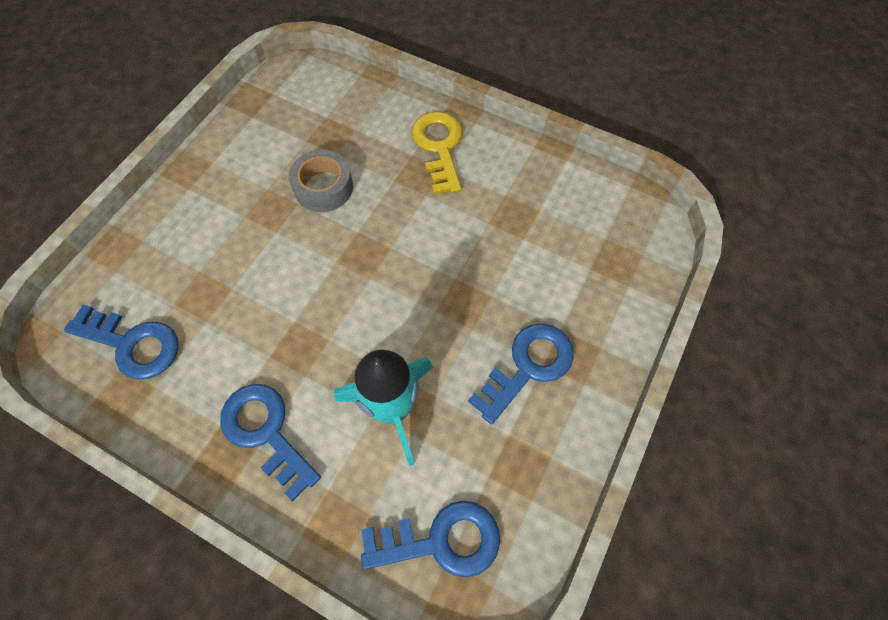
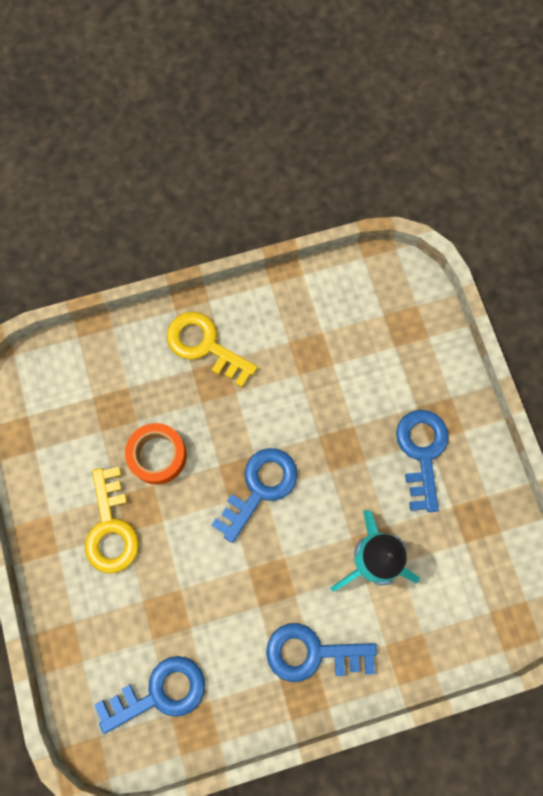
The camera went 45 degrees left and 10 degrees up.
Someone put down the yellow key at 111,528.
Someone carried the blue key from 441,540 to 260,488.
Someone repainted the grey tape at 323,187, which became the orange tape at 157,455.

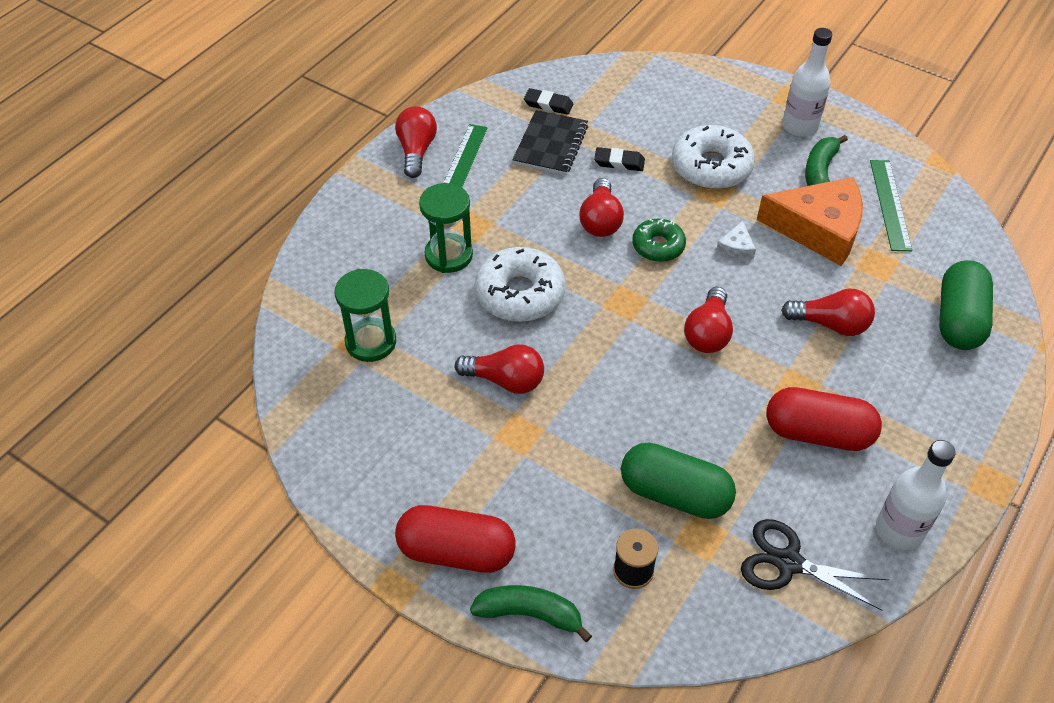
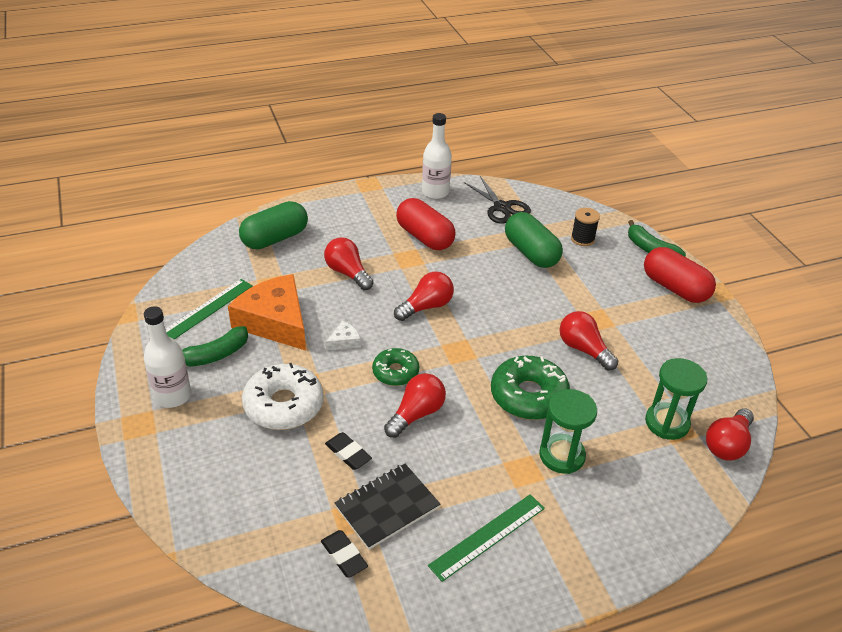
The camera went 145 degrees left and 10 degrees down.
Someone carried the red light bulb from 416,151 to 727,444.
Someone repainted the white donut at 520,294, which became the green donut at 528,396.

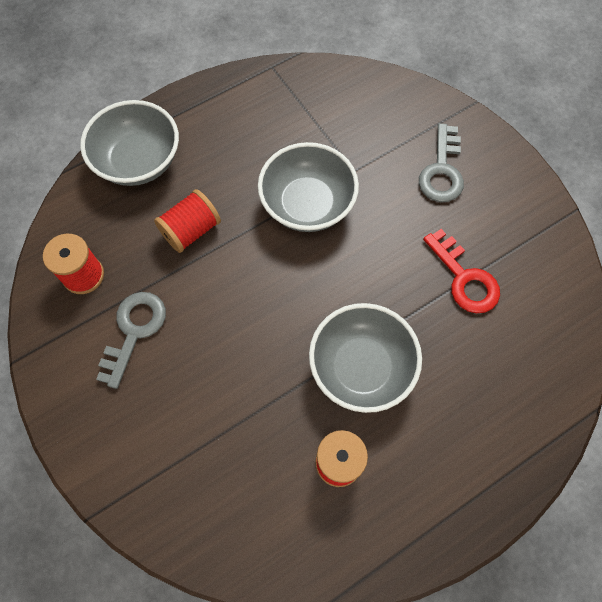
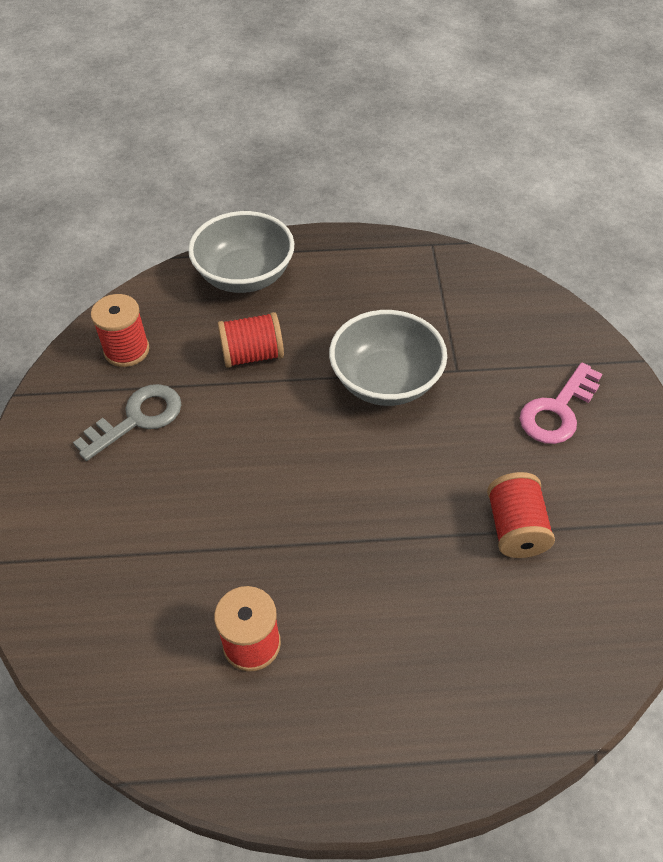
The camera went 30 degrees right and 15 degrees down.
Someone took away the grey bowl at 361,367.
Someone swapped the red key at 464,278 for the red spool at 515,528.
Someone repainted the grey key at 442,170, which became the pink key at 557,410.

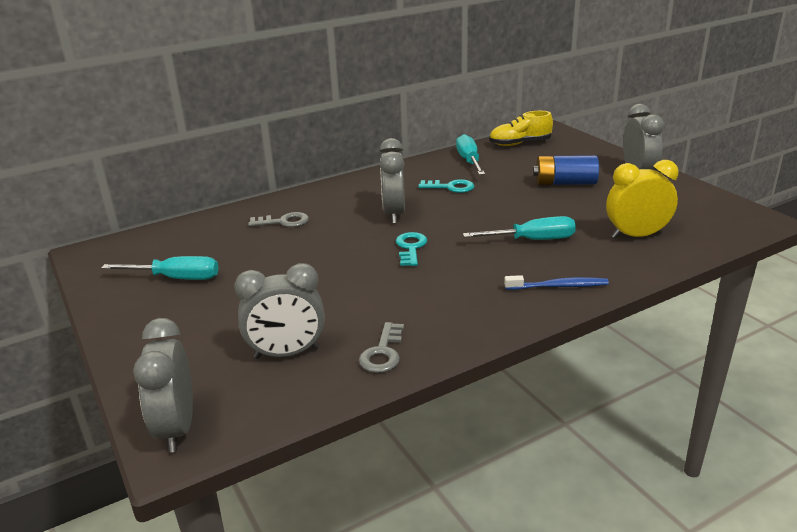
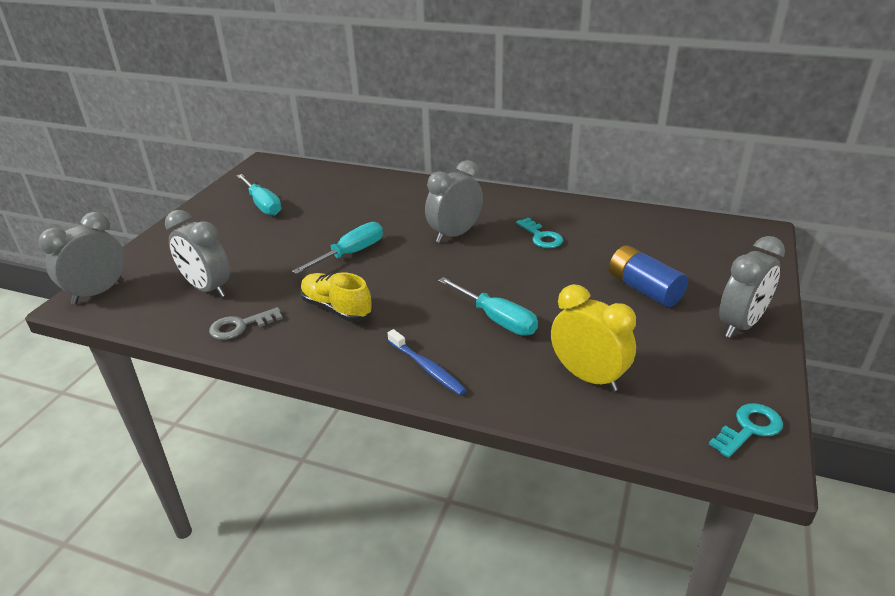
The camera went 50 degrees right and 5 degrees up.
Someone took away the grey key at 284,222.
Someone carried the turquoise key from 411,248 to 749,428.
Someone carried the turquoise screwdriver from 469,161 to 350,254.
Someone carried the yellow shoe from 520,143 to 336,308.

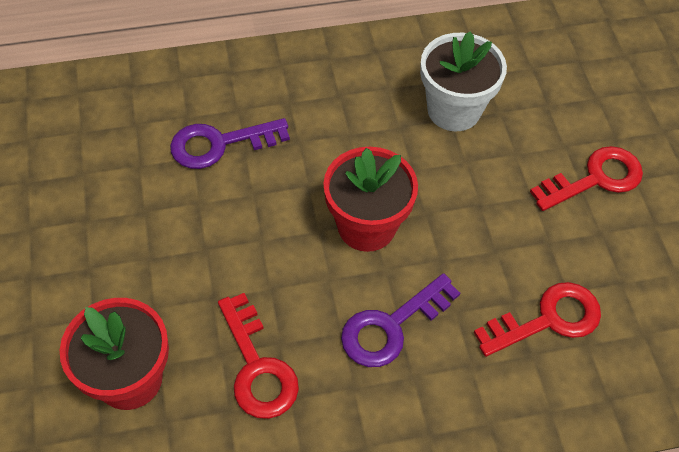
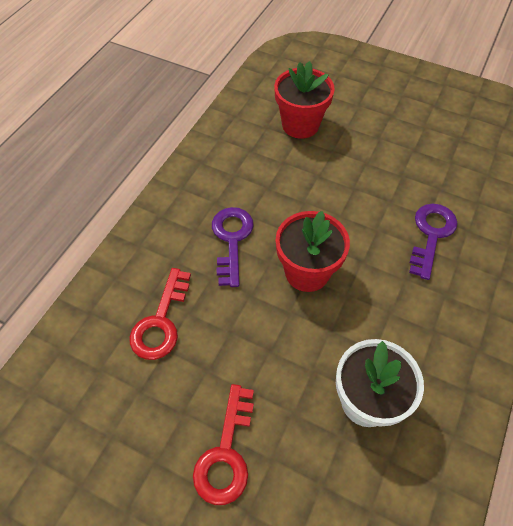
The camera went 130 degrees right and 0 degrees up.
Someone took away the red key at 257,366.

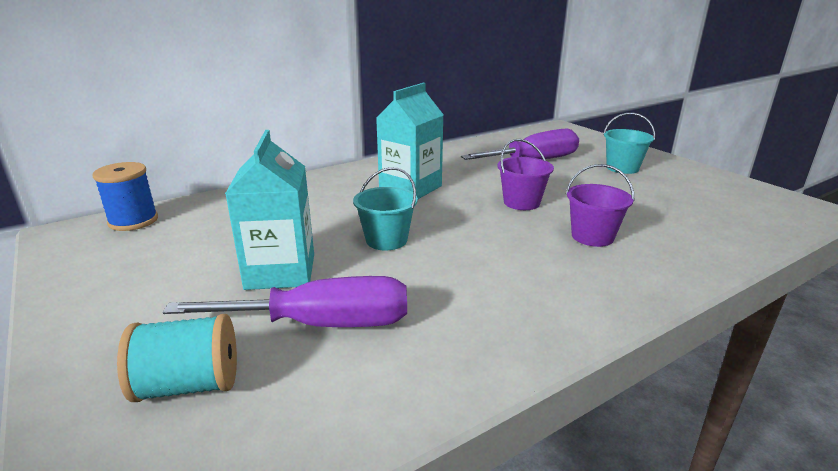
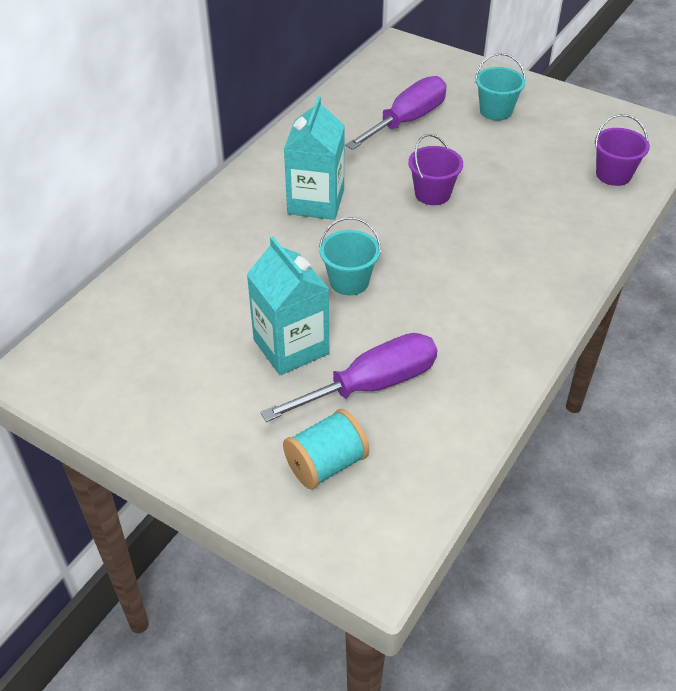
The camera went 25 degrees left and 20 degrees up.
Someone took away the blue spool at 133,221.
Someone carried the purple bucket from 592,236 to 613,175.

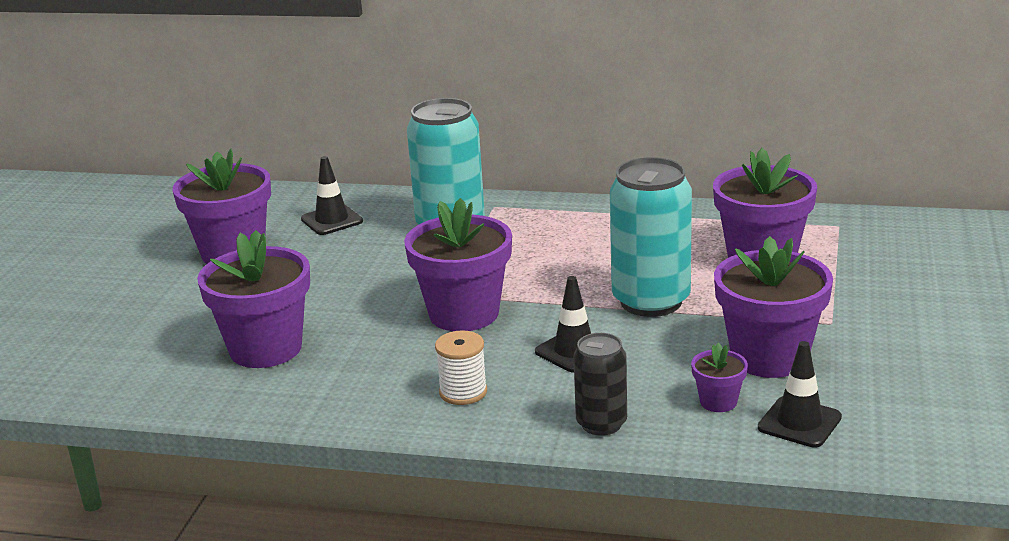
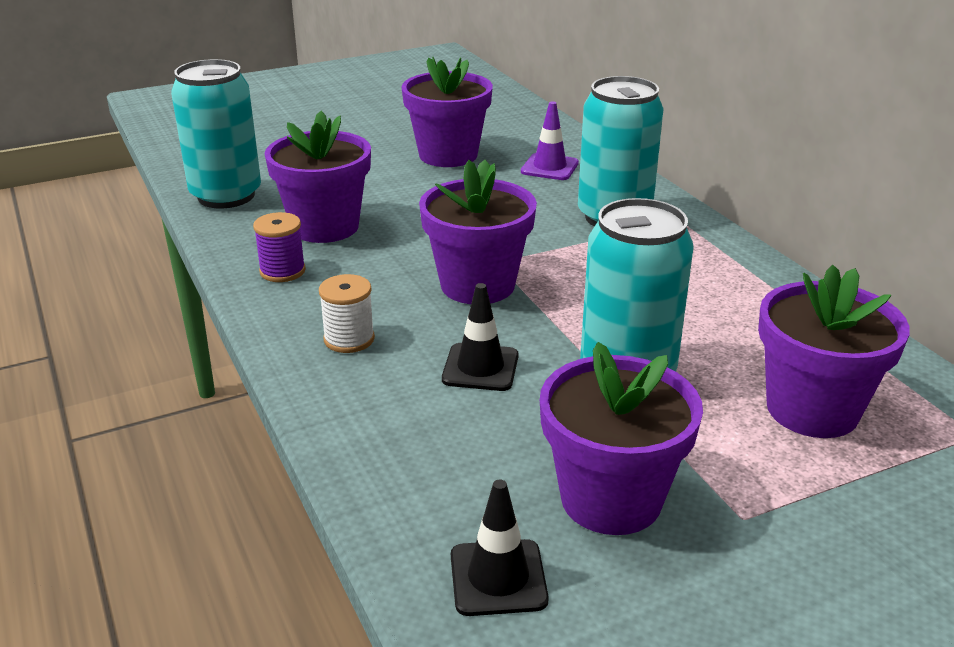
The camera went 50 degrees right and 5 degrees up.
Someone took away the black can at 601,423.
Someone took away the purple flower pot at 718,402.
Someone put down the turquoise can at 226,196.
Someone put down the purple spool at 282,271.
Someone repainted the black traffic cone at 332,220, which became the purple traffic cone at 549,167.

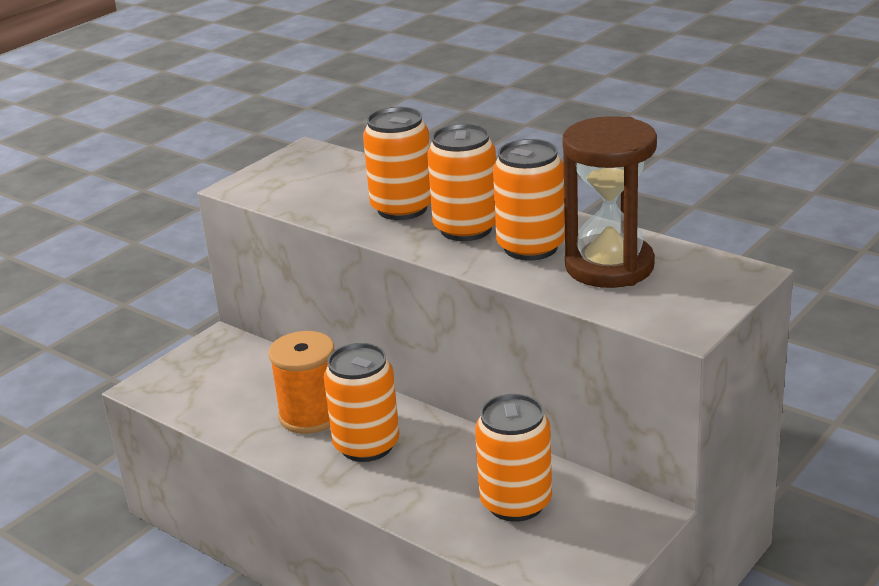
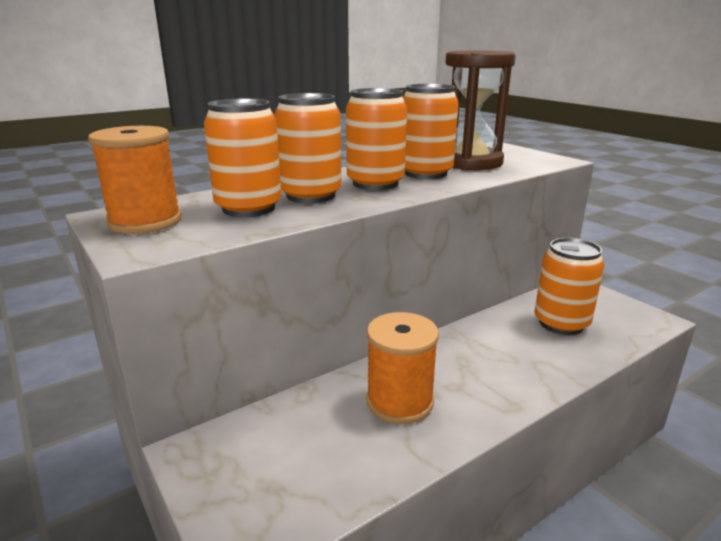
The camera went 75 degrees left and 5 degrees down.
Someone put down the orange spool at 145,222.
Someone carried the orange can from 366,445 to 248,208.

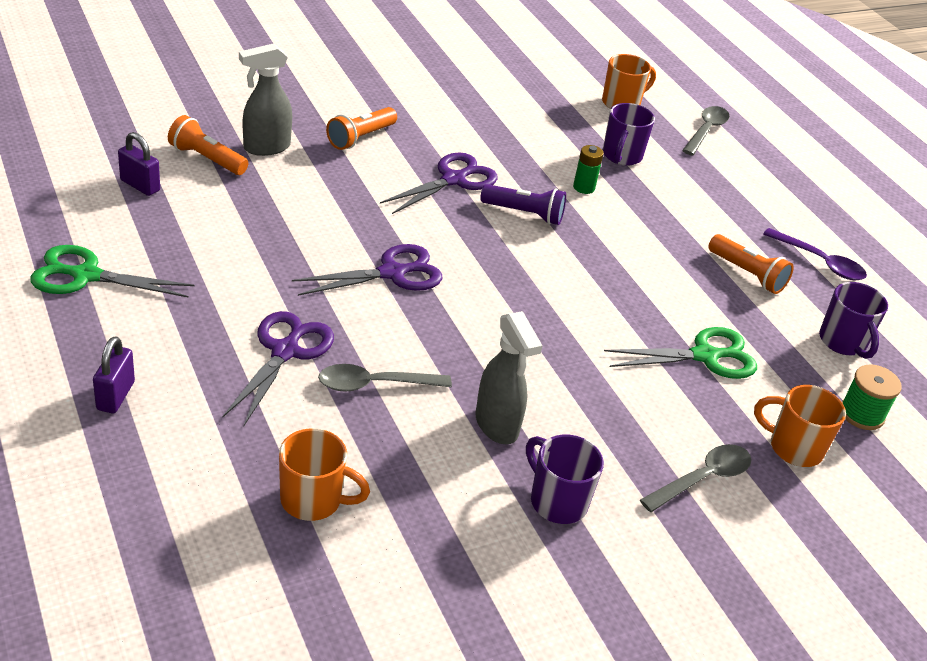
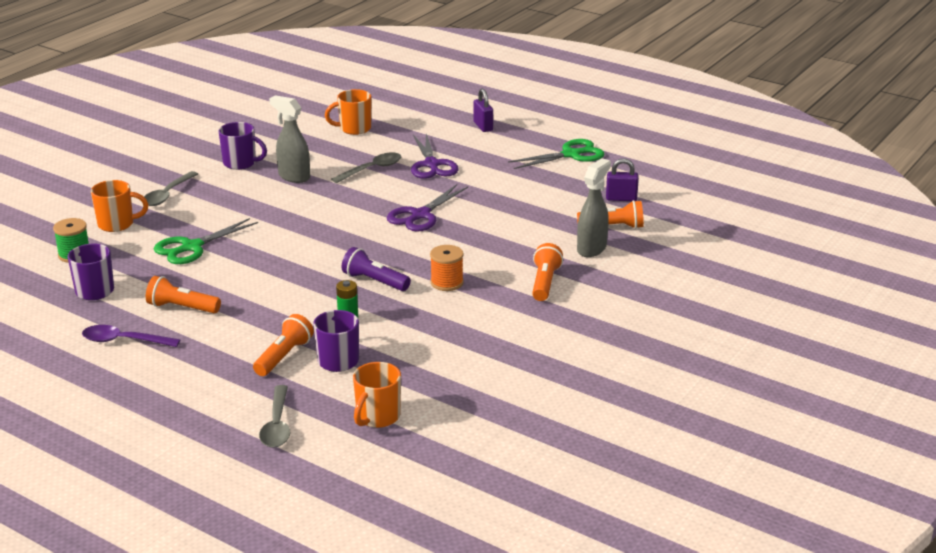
The camera went 155 degrees right and 10 degrees down.
Someone put down the orange flashlight at 284,356.
Someone swapped the purple scissors at 453,180 for the orange spool at 447,282.
Someone rotated the purple flashlight at 524,214 by 45 degrees clockwise.

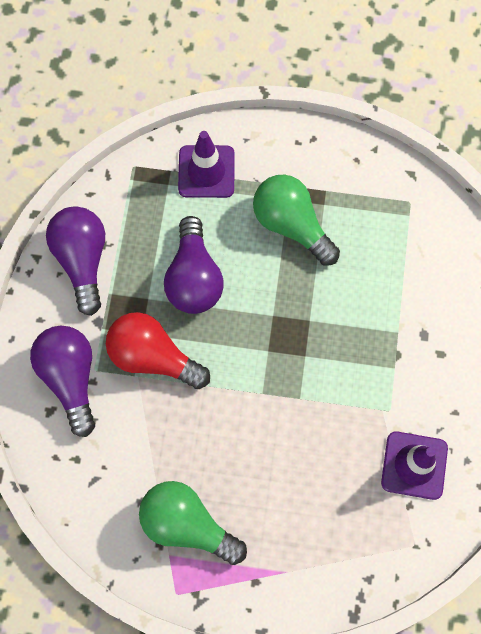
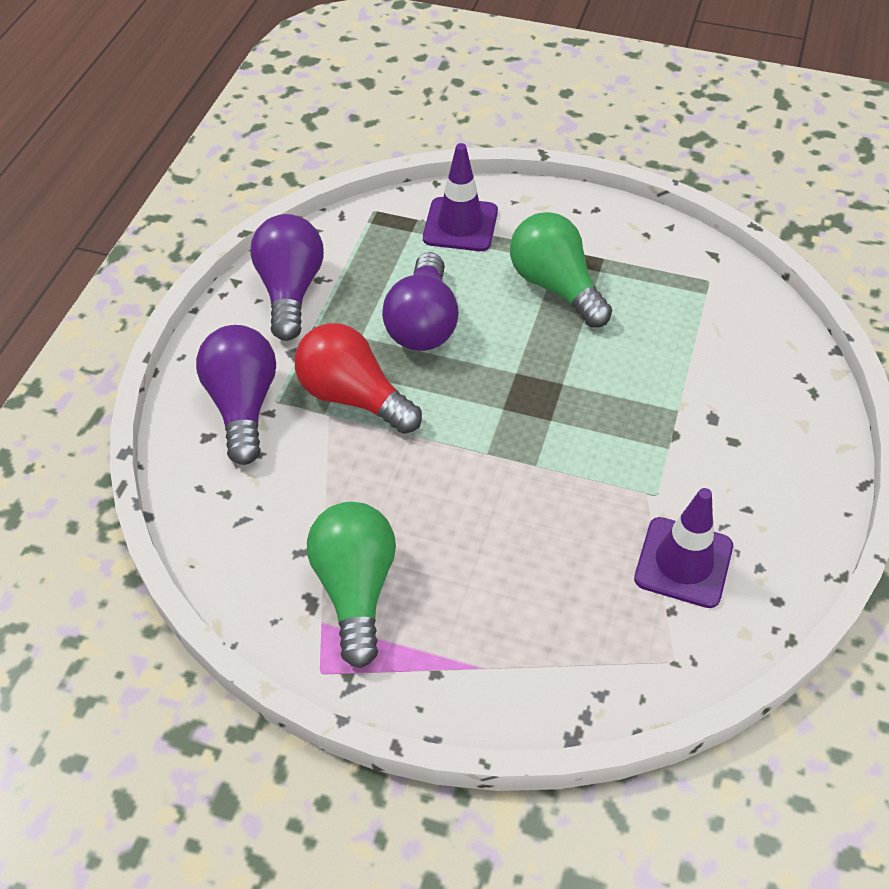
The camera went 10 degrees right and 20 degrees down.
Someone rotated the green light bulb at 187,525 by 45 degrees clockwise.

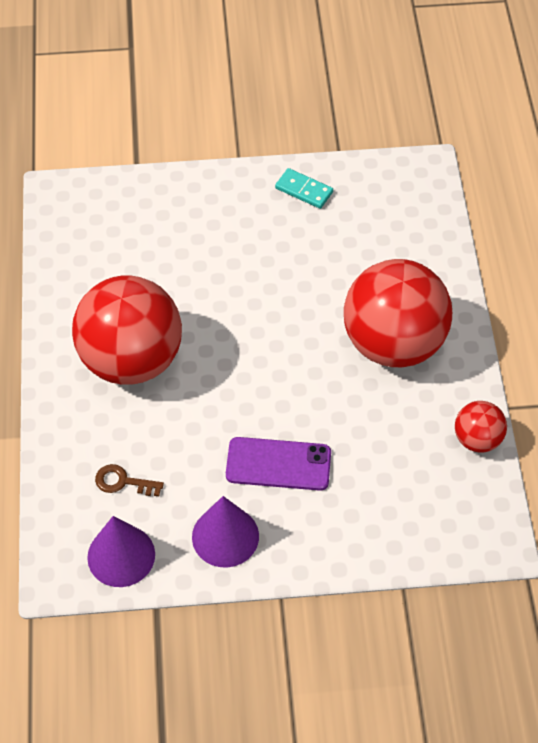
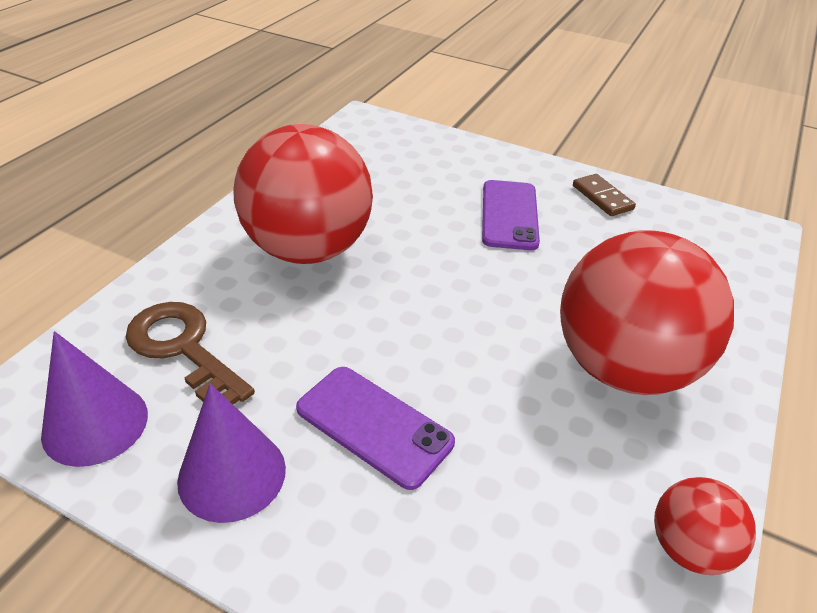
The camera went 30 degrees right and 15 degrees down.
Someone put down the purple phone at 509,215.
Someone repainted the turquoise domino at 304,190, which became the brown domino at 602,197.
Someone scaled the brown key at 123,482 by 1.79.

